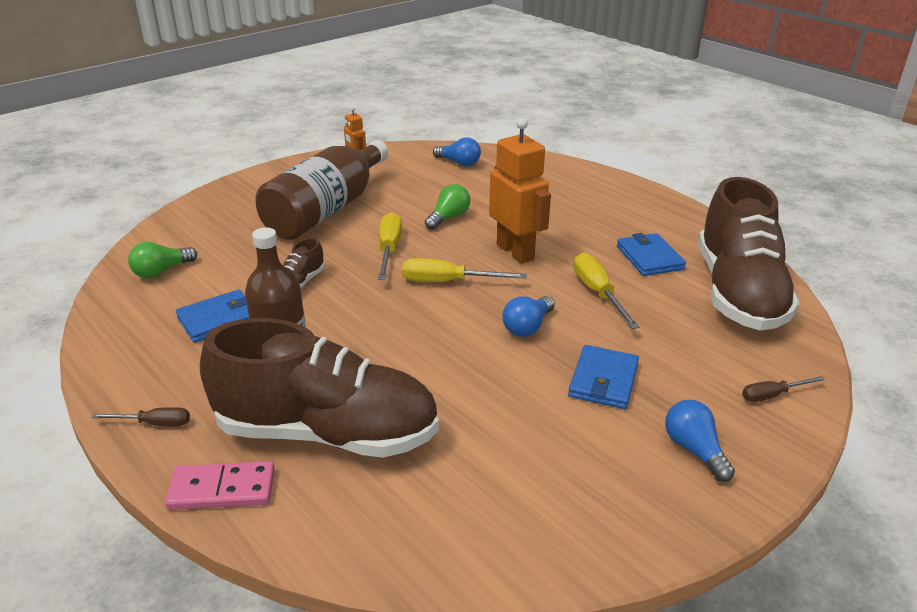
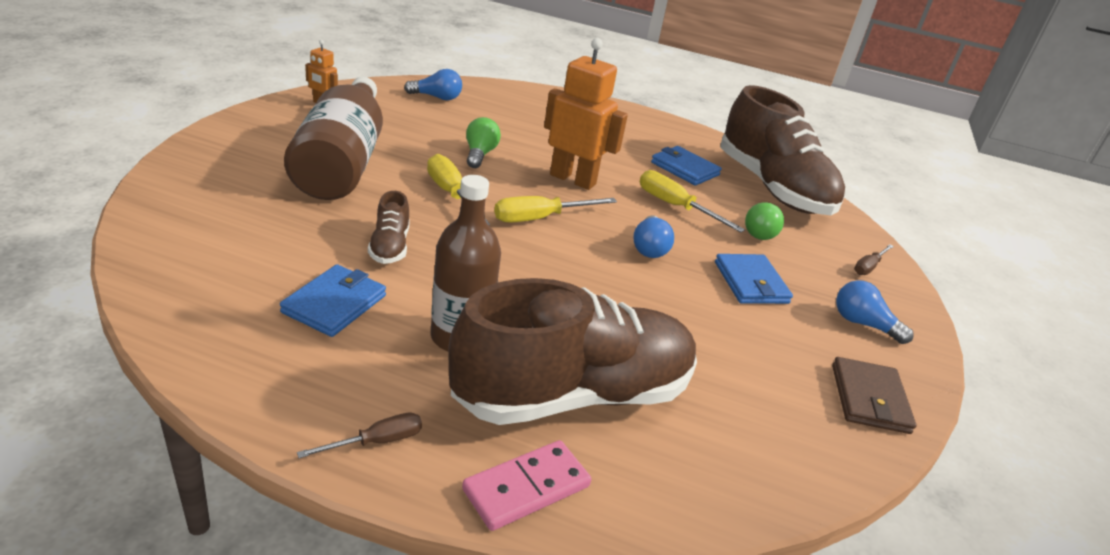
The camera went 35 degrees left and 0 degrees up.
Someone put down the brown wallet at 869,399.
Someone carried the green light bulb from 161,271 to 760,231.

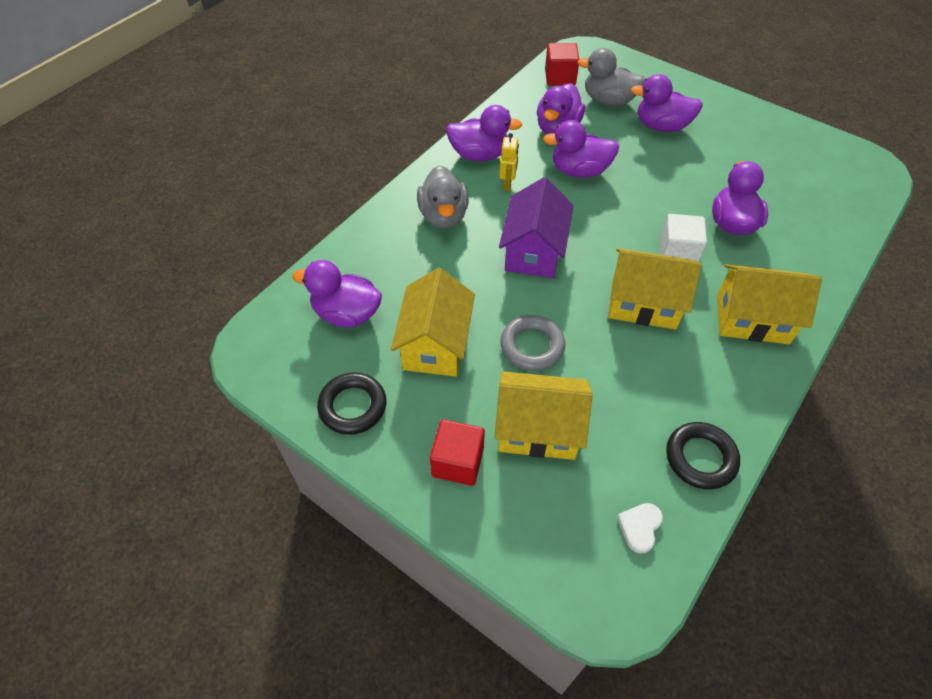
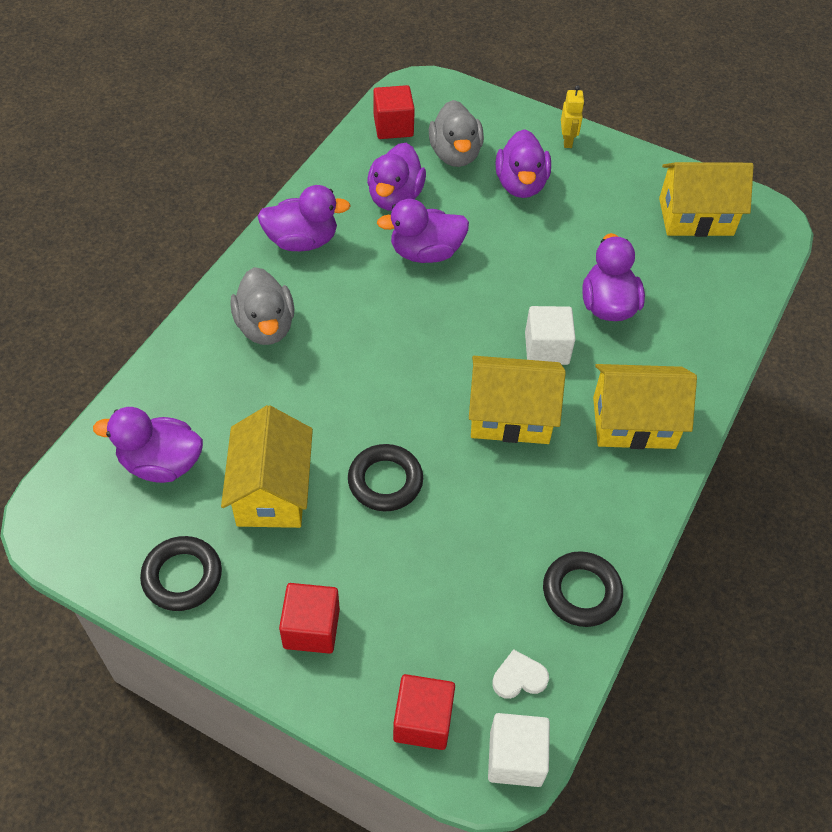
The camera went 10 degrees left and 0 degrees up.
Someone took away the purple house at 534,251.
Someone put down the red cube at 423,721.
Someone put down the white cube at 515,758.
Someone carried the yellow house from 538,429 to 696,217.
Someone carried the yellow robot from 507,184 to 567,141.
Someone repainted the grey ring at 532,346, which became the black ring at 385,481.
Someone rotated the grey duck at 608,100 by 105 degrees counterclockwise.
Someone rotated the white heart at 640,527 by 60 degrees clockwise.
Someone rotated the purple duck at 661,126 by 90 degrees counterclockwise.

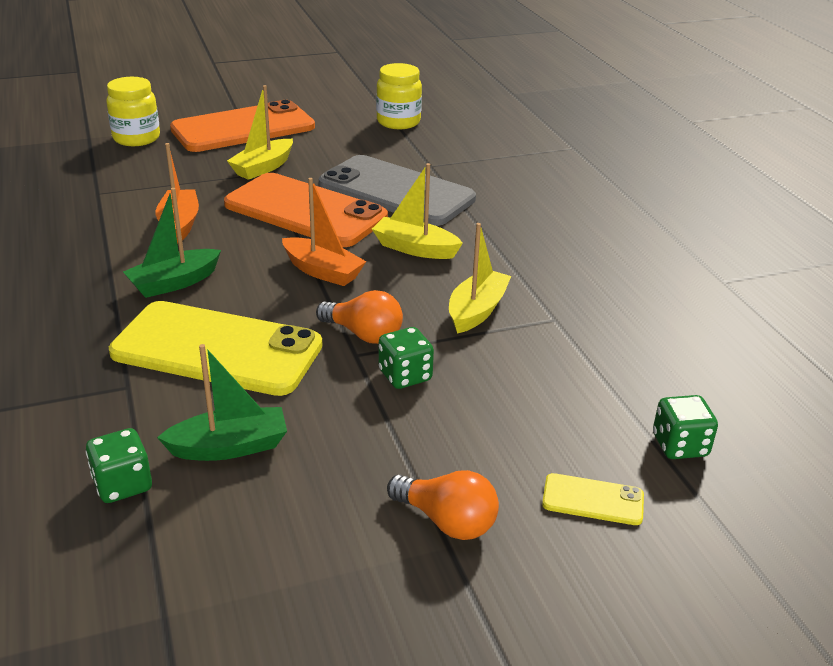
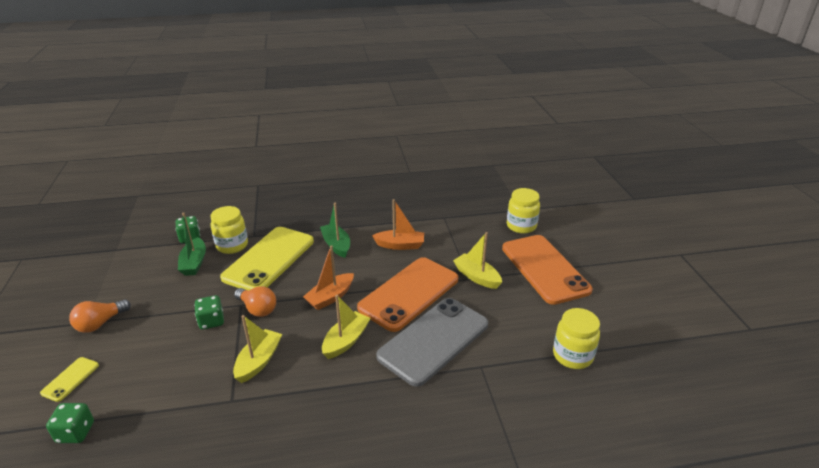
The camera went 100 degrees right and 0 degrees up.
Someone put down the yellow jar at 232,245.
Someone rotated the orange light bulb at 363,334 by 90 degrees counterclockwise.
Someone rotated the yellow boat at 477,311 by 105 degrees counterclockwise.

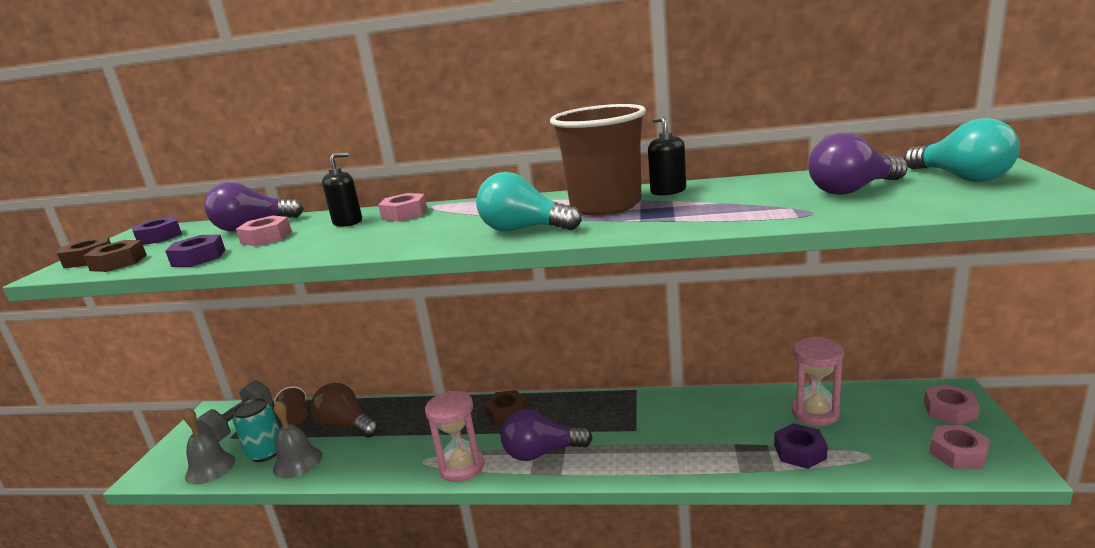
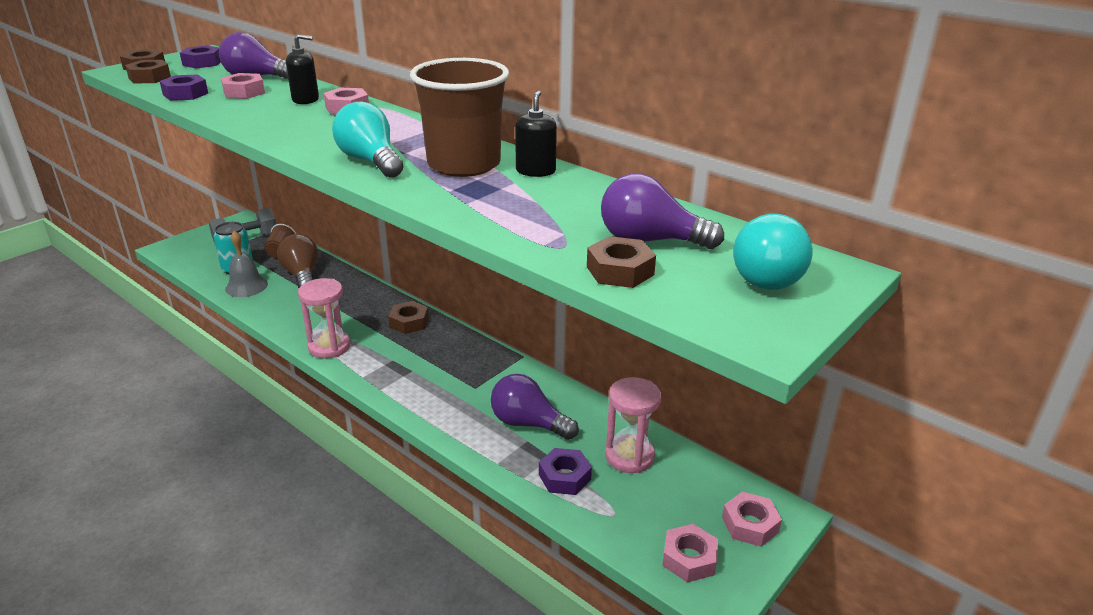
The camera went 30 degrees right and 10 degrees up.
Someone took away the grey bell at 210,468.
Someone put down the brown nut at 620,271.
Someone carried the purple light bulb from 541,453 to 528,423.

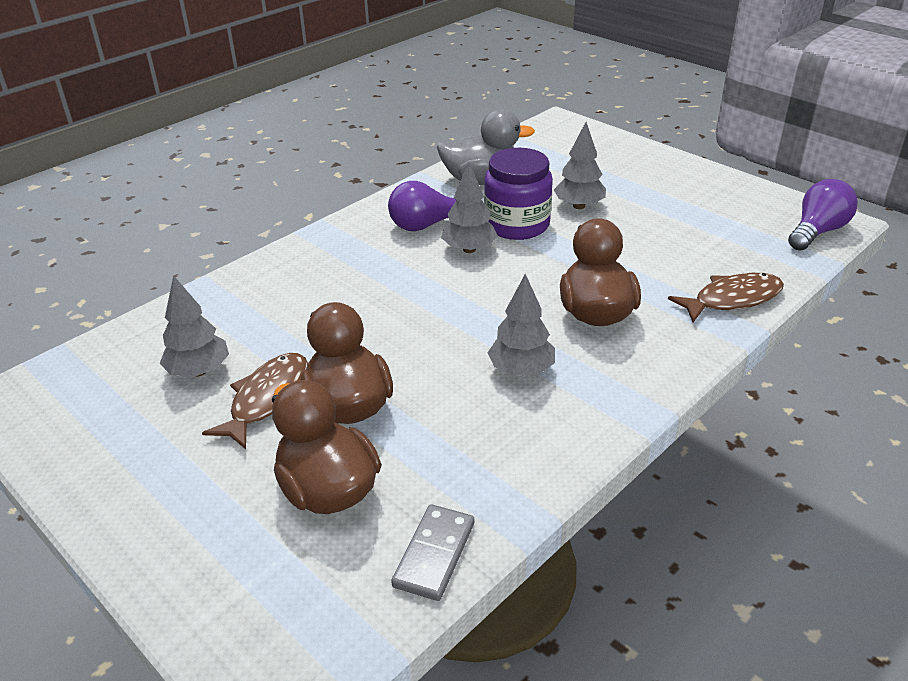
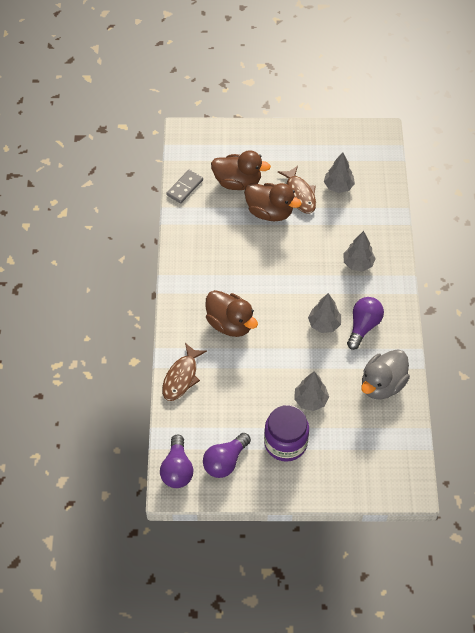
The camera went 135 degrees right and 20 degrees up.
Someone put down the purple light bulb at 225,461.
Someone carried the purple jar from 517,225 to 285,443.
Someone carried the grey tree from 521,370 to 358,263.
Someone rotated the grey domino at 434,554 by 60 degrees clockwise.

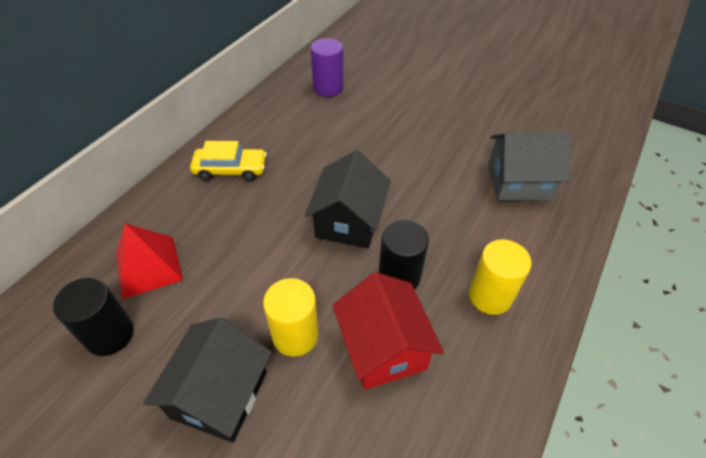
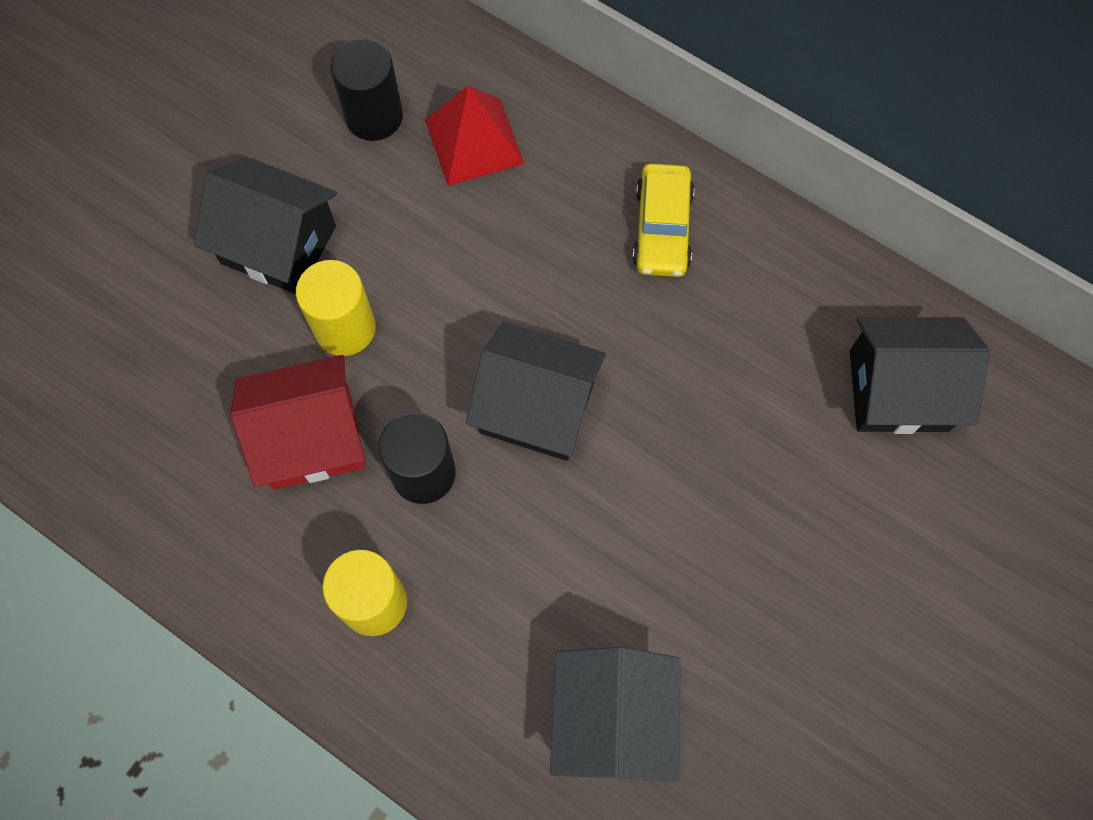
The camera went 95 degrees right and 20 degrees up.
Someone swapped the purple cylinder at 328,88 for the black house at 898,390.

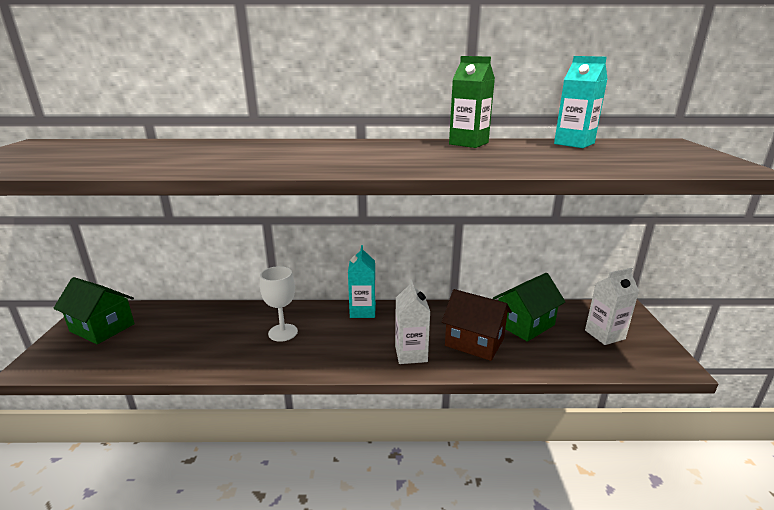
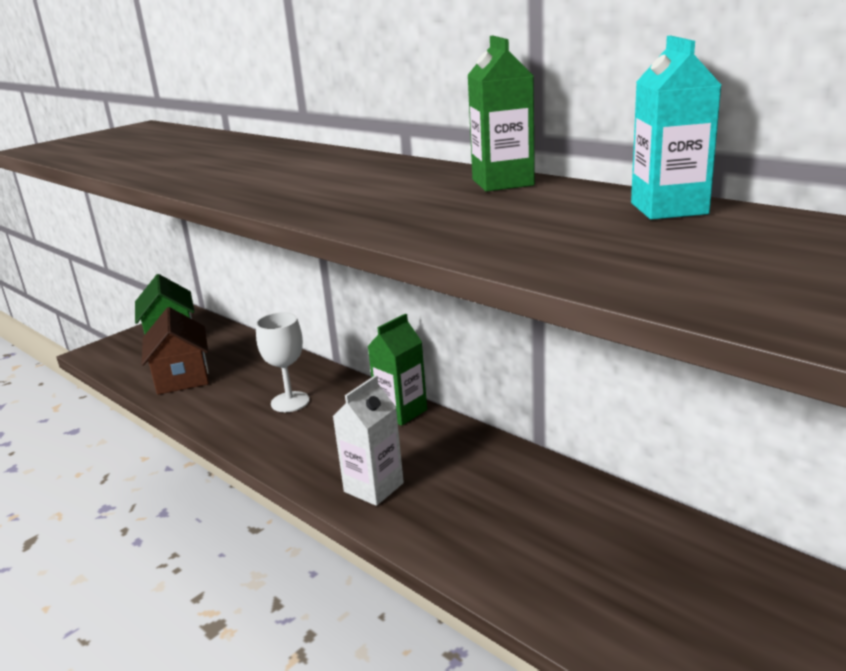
The camera went 45 degrees right and 0 degrees up.
Someone took away the green house at 525,324.
Someone took away the white carton at 604,334.
Someone carried the brown house from 474,342 to 182,376.
Someone repainted the turquoise carton at 363,311, which became the green carton at 401,412.

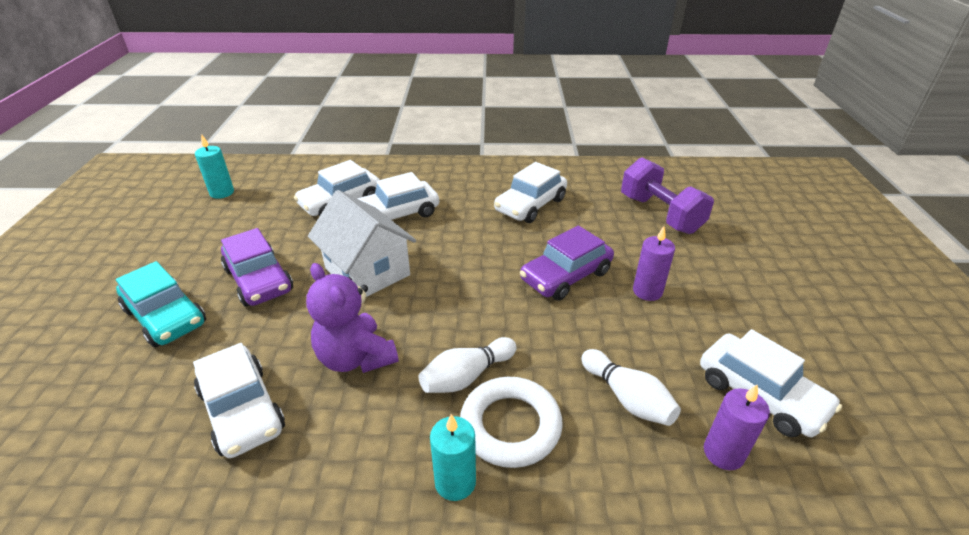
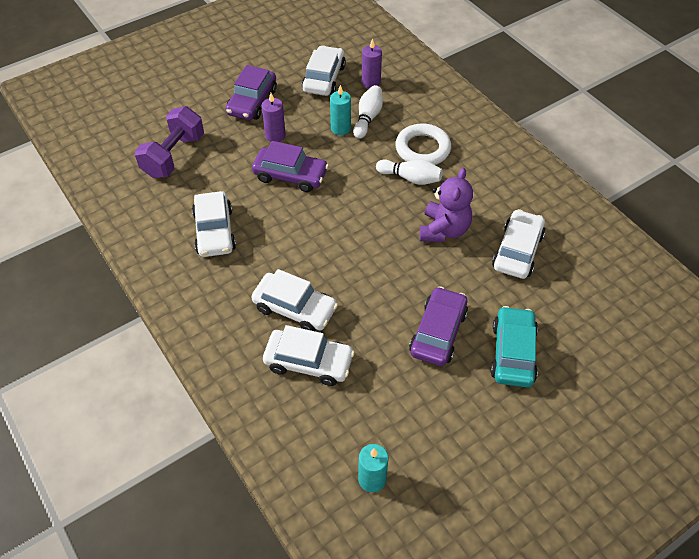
The camera went 125 degrees left and 15 degrees up.
Someone took away the white house at 367,272.
Someone put down the purple car at 252,102.
Someone carried the turquoise candle from 455,482 to 340,128.
Someone rotated the white car at 530,205 by 75 degrees clockwise.

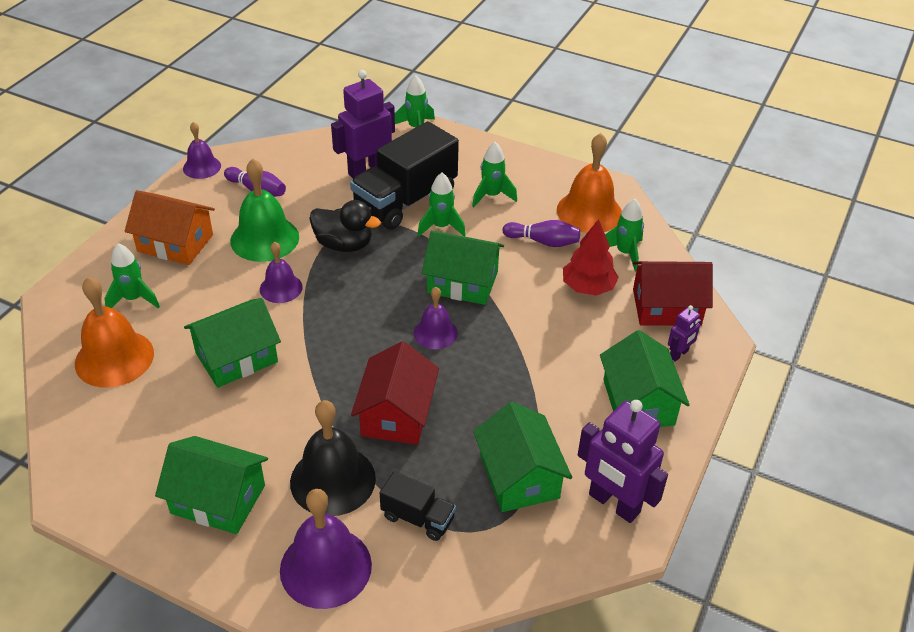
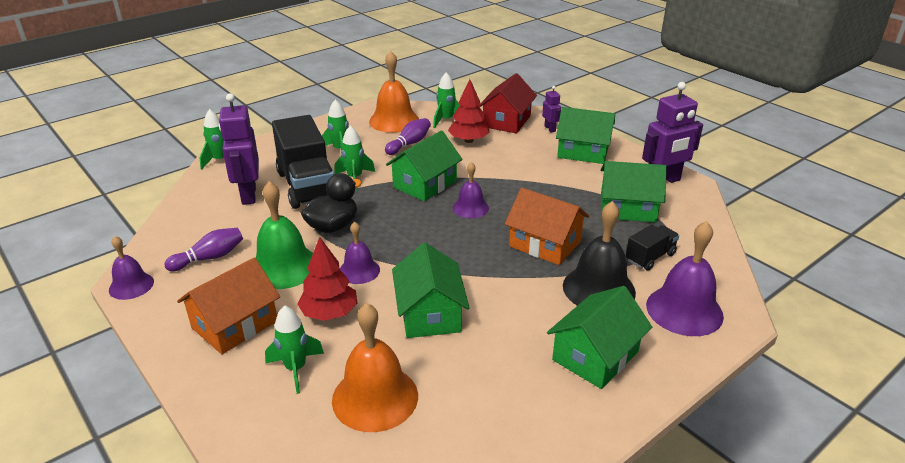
The camera went 65 degrees left and 10 degrees down.
Someone put down the red tree at 329,313.
Someone repainted the red house at 396,414, which became the orange house at 545,244.

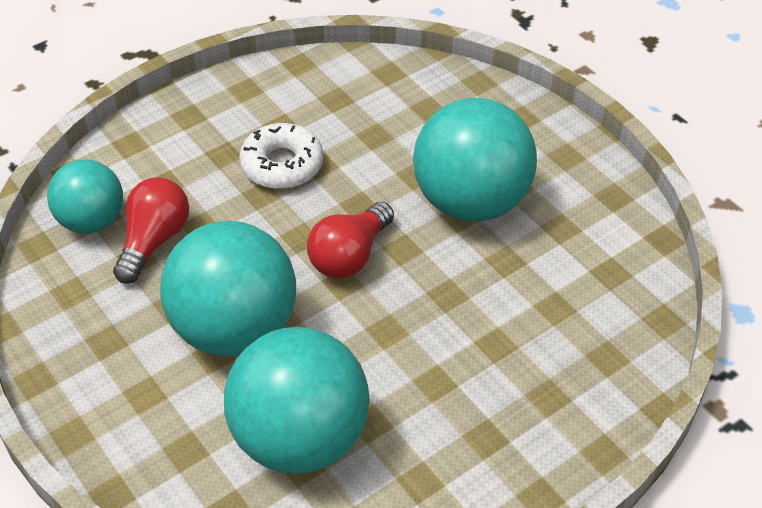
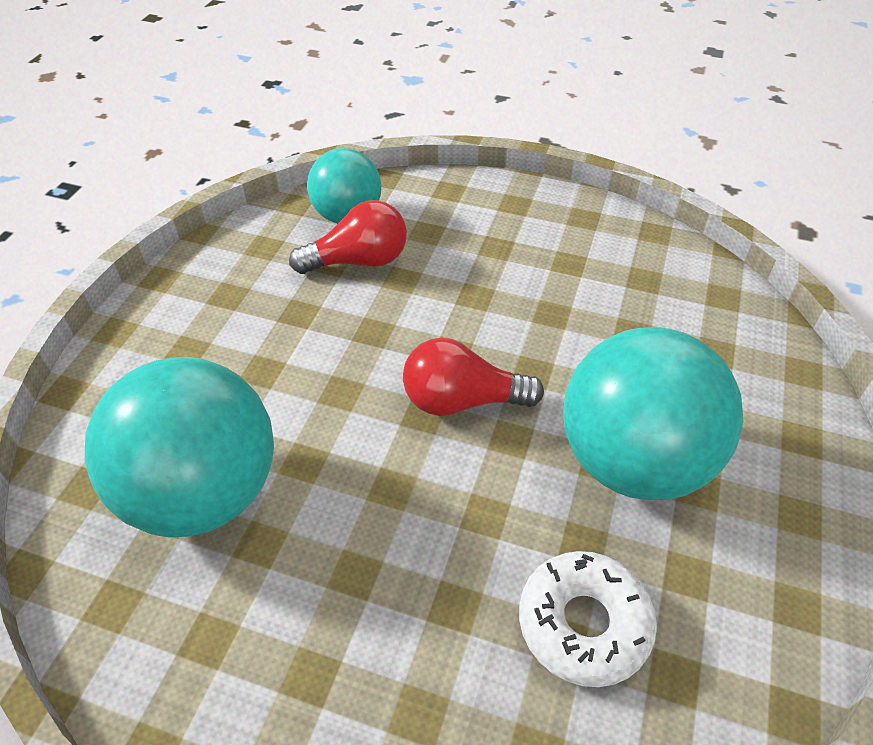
The camera went 55 degrees right and 0 degrees up.
Someone took away the turquoise ball at 234,329.
Someone carried the white donut from 282,165 to 583,624.

